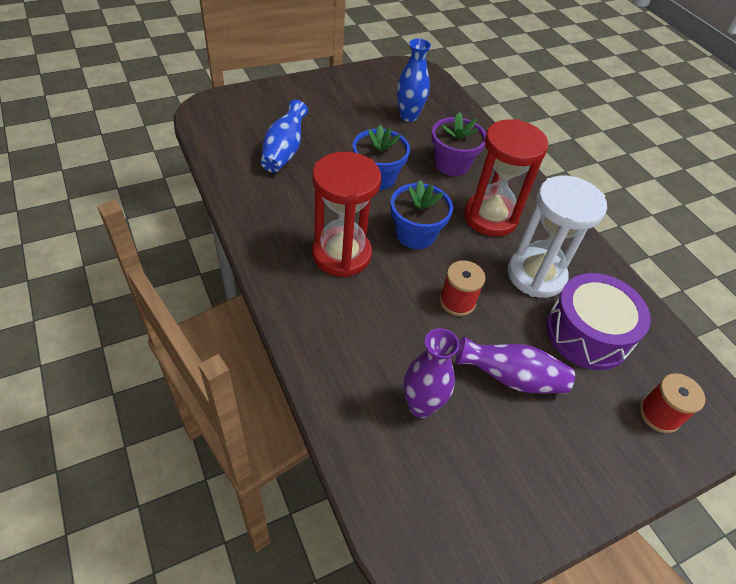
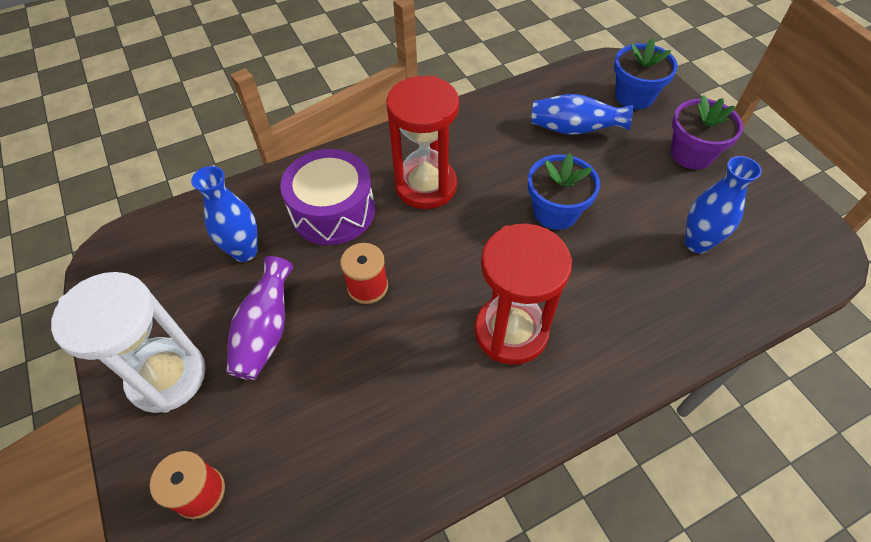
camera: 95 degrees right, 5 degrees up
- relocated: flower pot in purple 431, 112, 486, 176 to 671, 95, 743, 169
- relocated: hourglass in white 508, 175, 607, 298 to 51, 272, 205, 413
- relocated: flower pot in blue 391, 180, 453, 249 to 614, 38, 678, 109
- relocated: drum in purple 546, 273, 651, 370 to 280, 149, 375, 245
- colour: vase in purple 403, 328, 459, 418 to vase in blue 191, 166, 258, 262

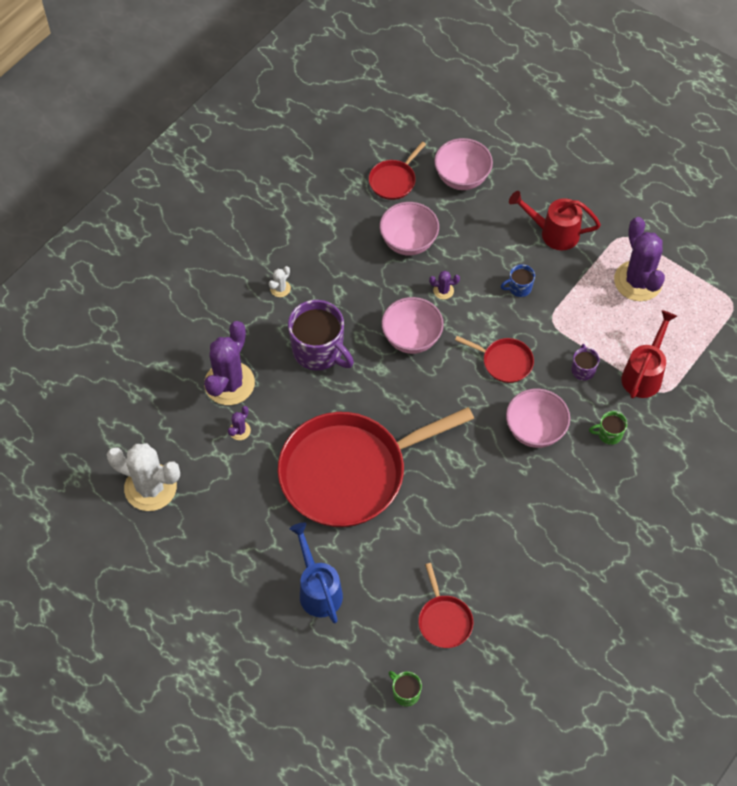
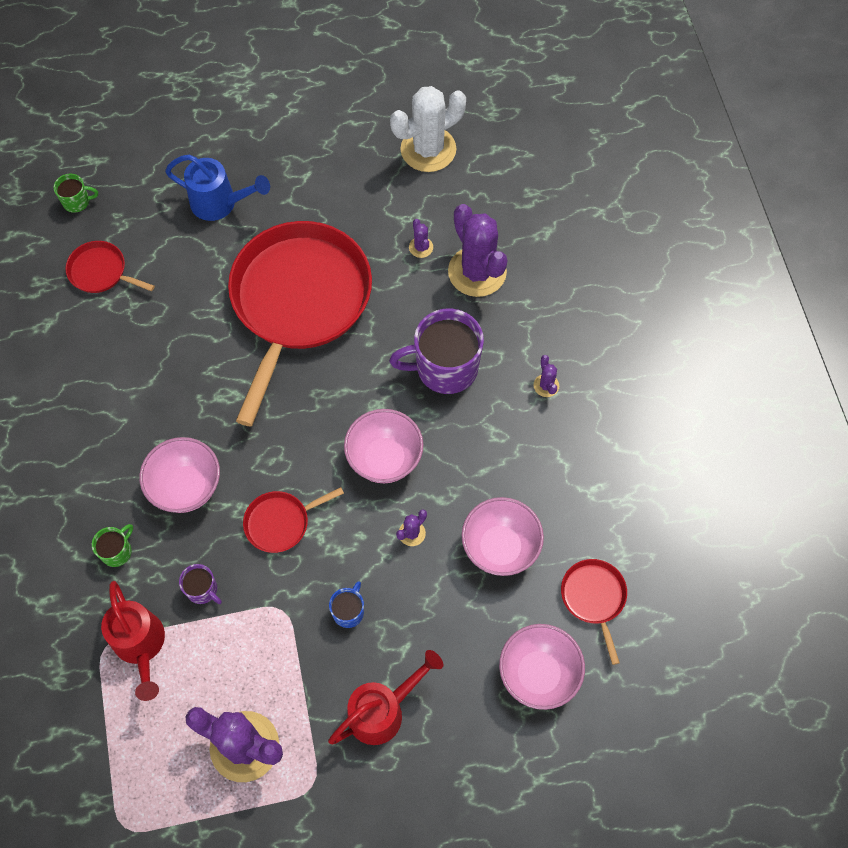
camera: 130 degrees right, 5 degrees up
- colour: cactus in white 269, 266, 291, 297 to cactus in purple 534, 355, 559, 397

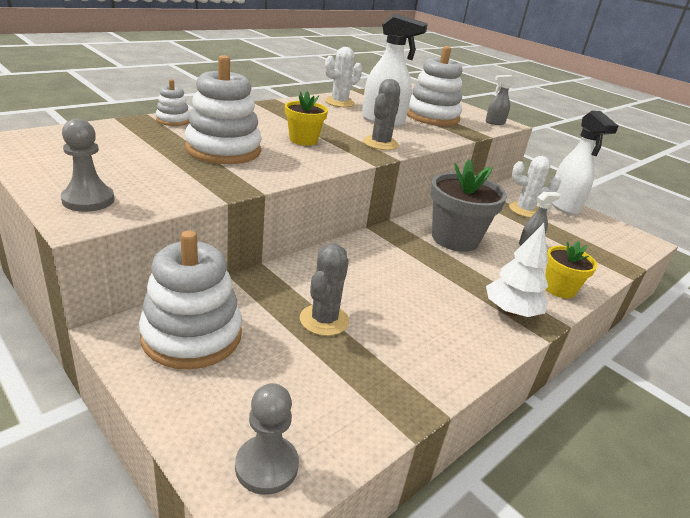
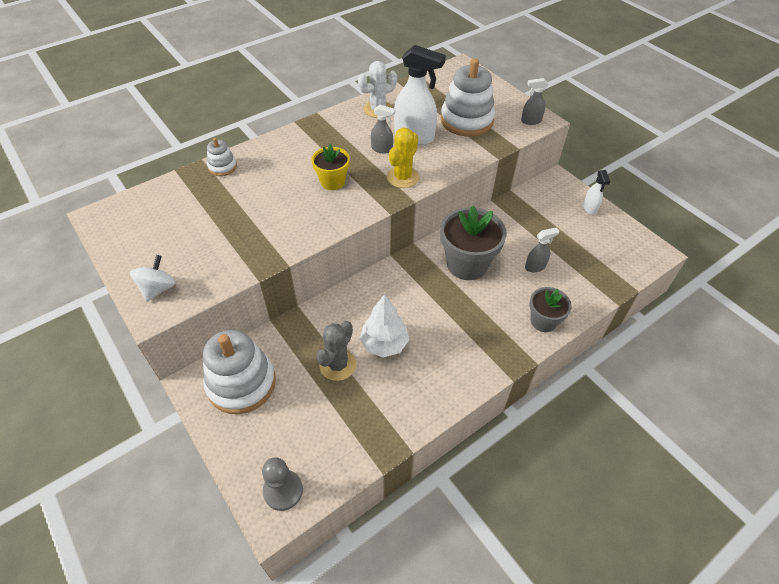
camera: 10 degrees right, 20 degrees up
- missing: stacking toy in white 185, 55, 262, 164
- colour: cactus in grey 363, 79, 400, 150 to cactus in yellow 387, 128, 419, 188
- size: spray bottle in white 552, 111, 619, 215 = 583, 170, 610, 215 x0.52
- exchanged: pawn in grey 61, 119, 114, 212 to spinning top in white 130, 255, 176, 302
- missing: cactus in white 509, 156, 561, 218
- relocated: tree in white 486, 223, 548, 317 to 359, 294, 409, 358
- colour: flower pot in yellow 545, 241, 597, 298 to flower pot in grey 529, 287, 572, 332
- appeared: spray bottle in grey 371, 105, 395, 154

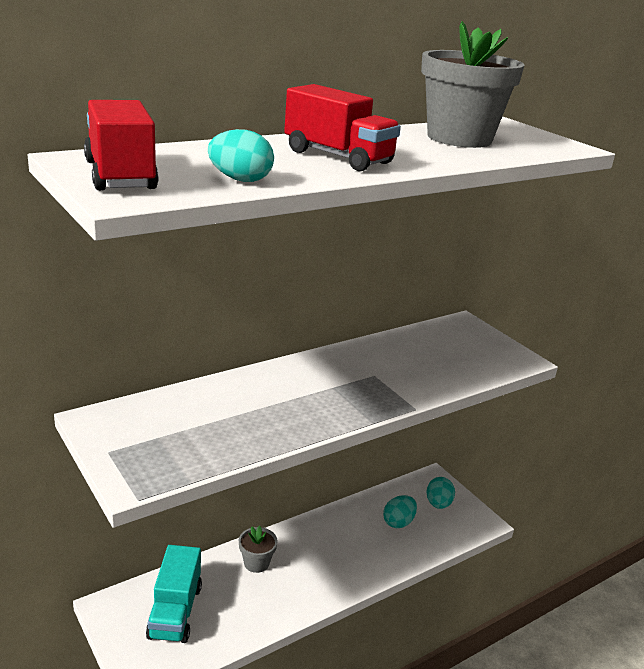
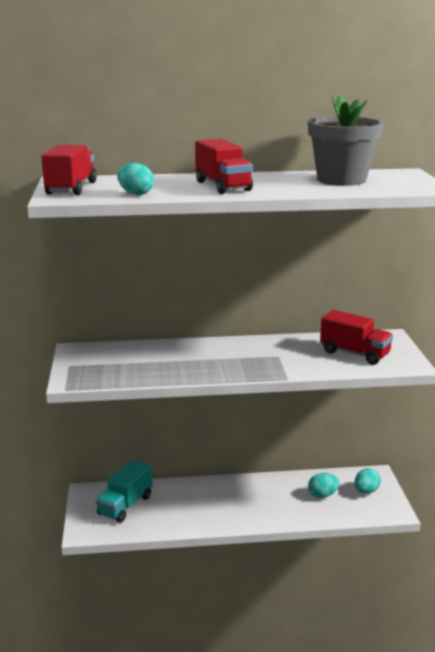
camera: 30 degrees right, 5 degrees down
- missing: flower pot in grey 239, 525, 278, 573
- appeared: truck in red 320, 310, 393, 365

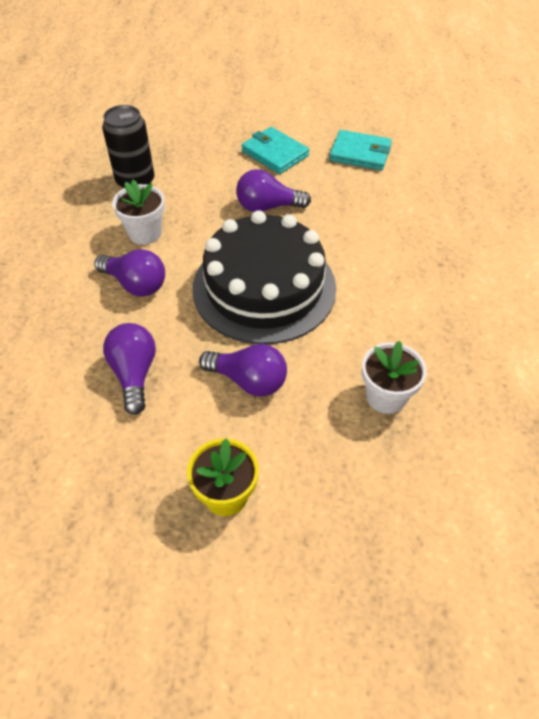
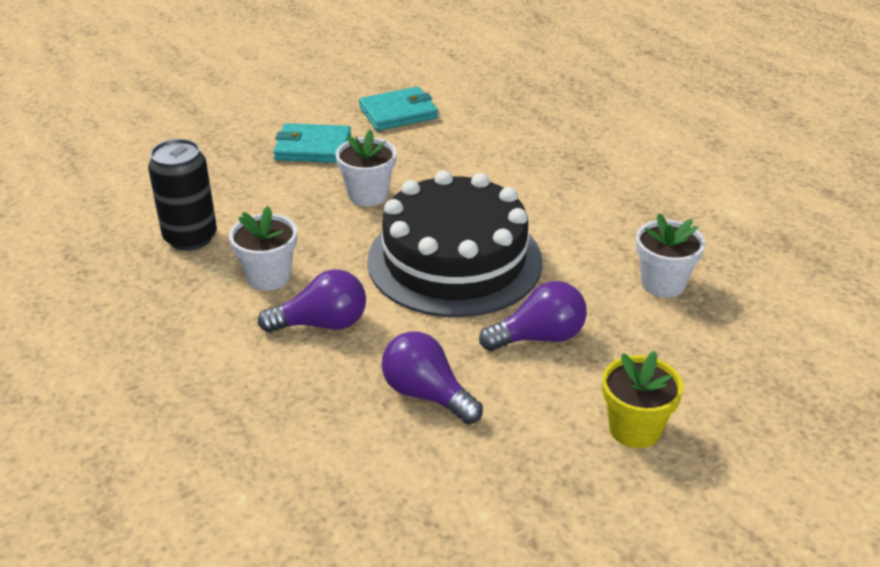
camera: 40 degrees left, 15 degrees down
- exchanged: light bulb in purple 236, 169, 311, 212 to flower pot in white 336, 129, 397, 207

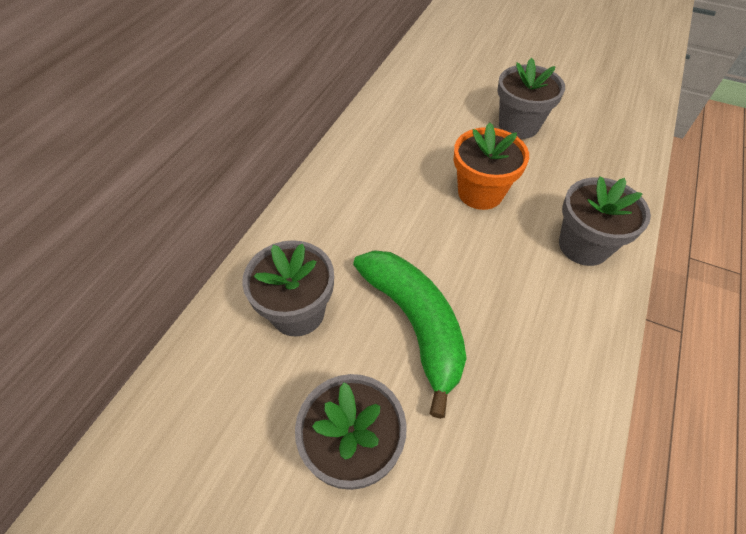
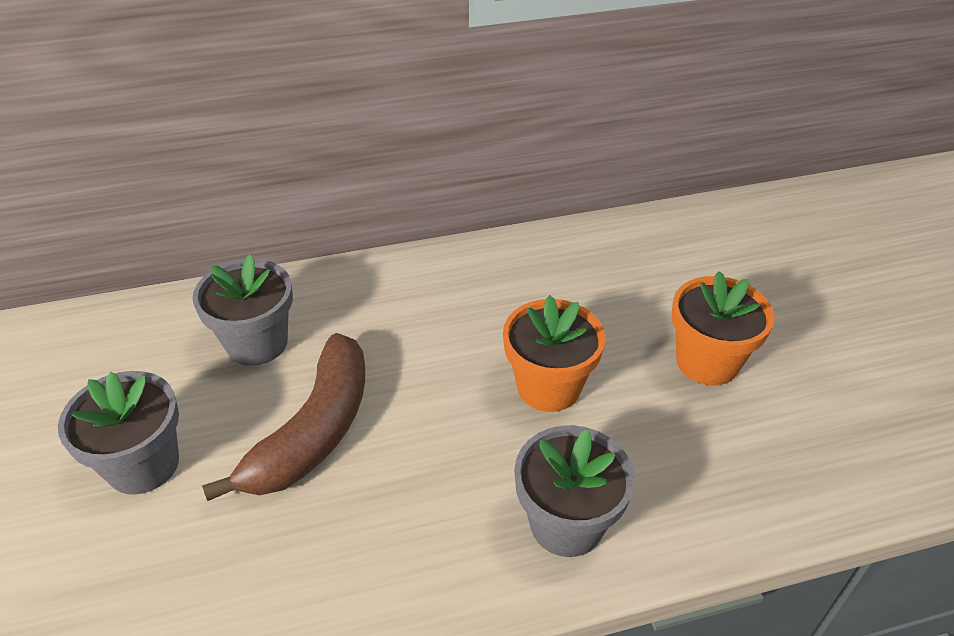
camera: 50 degrees right, 10 degrees down
- colour: flower pot in grey 497, 58, 565, 139 to flower pot in orange 672, 271, 775, 386
- colour: banana in green 353, 250, 467, 419 to banana in brown 202, 333, 365, 501

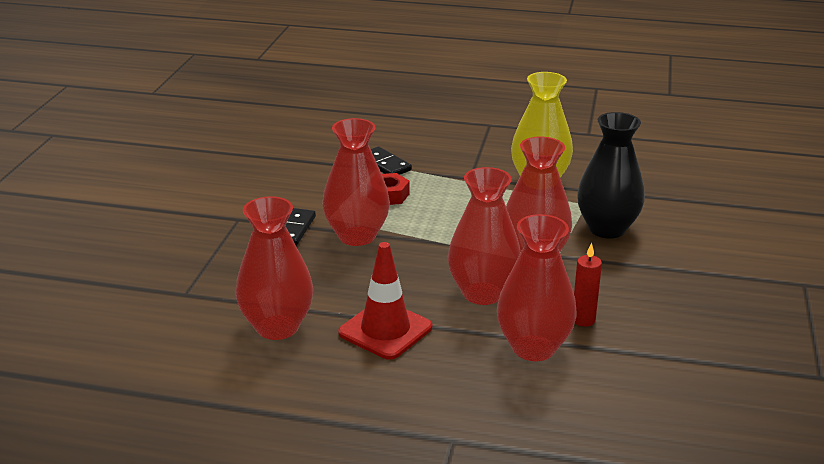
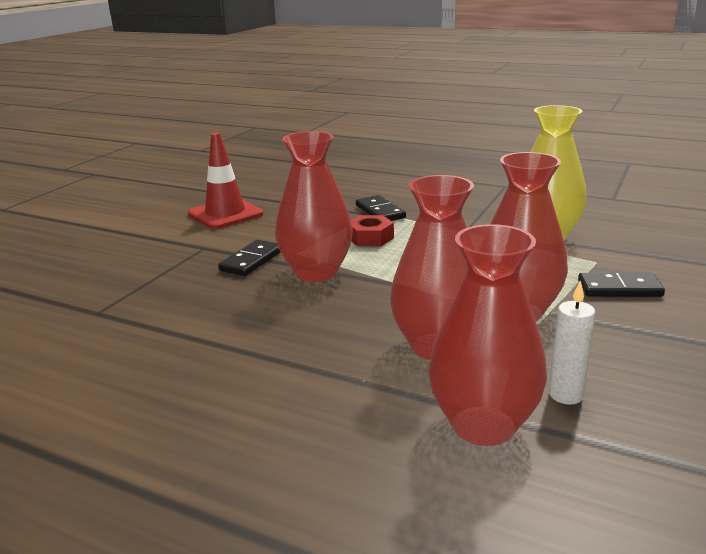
camera: 15 degrees right, 5 degrees down
- exchanged: vase in black 577, 112, 645, 239 to domino in black 578, 273, 665, 297
- missing: vase in red 236, 196, 313, 340
- relocated: traffic cone in red 338, 242, 432, 360 to 188, 132, 263, 229
- colour: candle in red 574, 243, 602, 327 to candle in white 549, 280, 596, 405

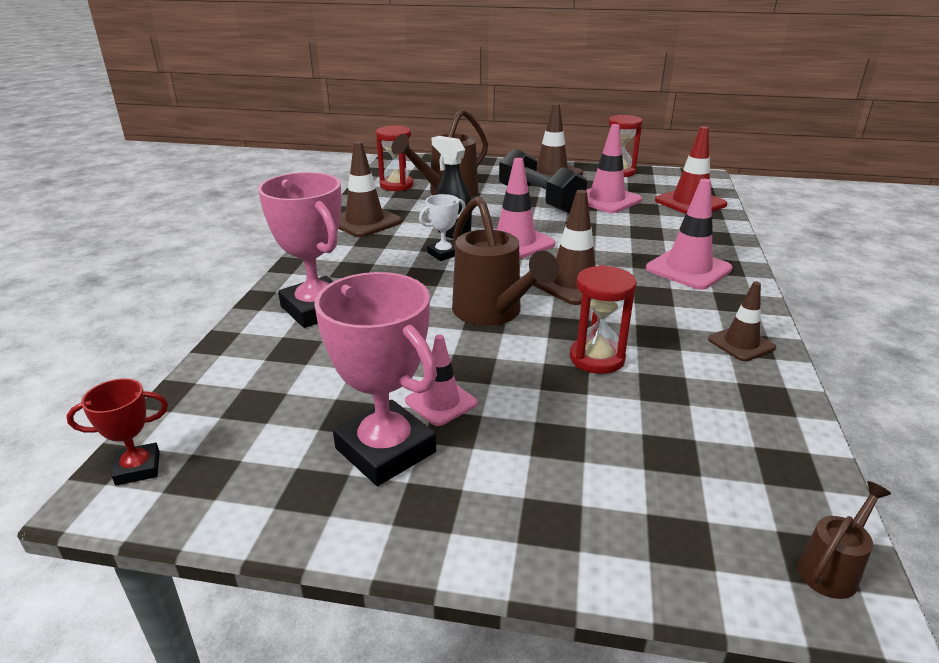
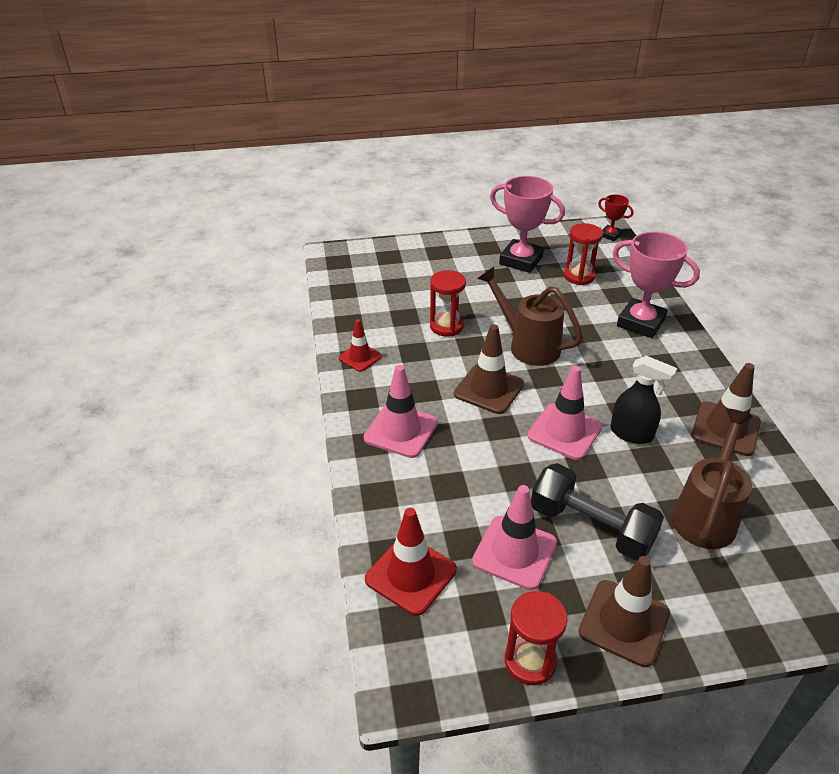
camera: 160 degrees right, 10 degrees up
- relocated: hourglass in red 376, 125, 413, 191 to 564, 223, 603, 285
- missing: trophy in white 419, 194, 466, 261
- colour: traffic cone in brown 708, 281, 776, 361 to traffic cone in red 339, 319, 382, 372
- missing: traffic cone in pink 405, 335, 478, 426
- spun: trophy in red 67, 378, 168, 486 = 598, 194, 633, 241 75 degrees clockwise
- missing: watering can in brown 798, 481, 891, 599

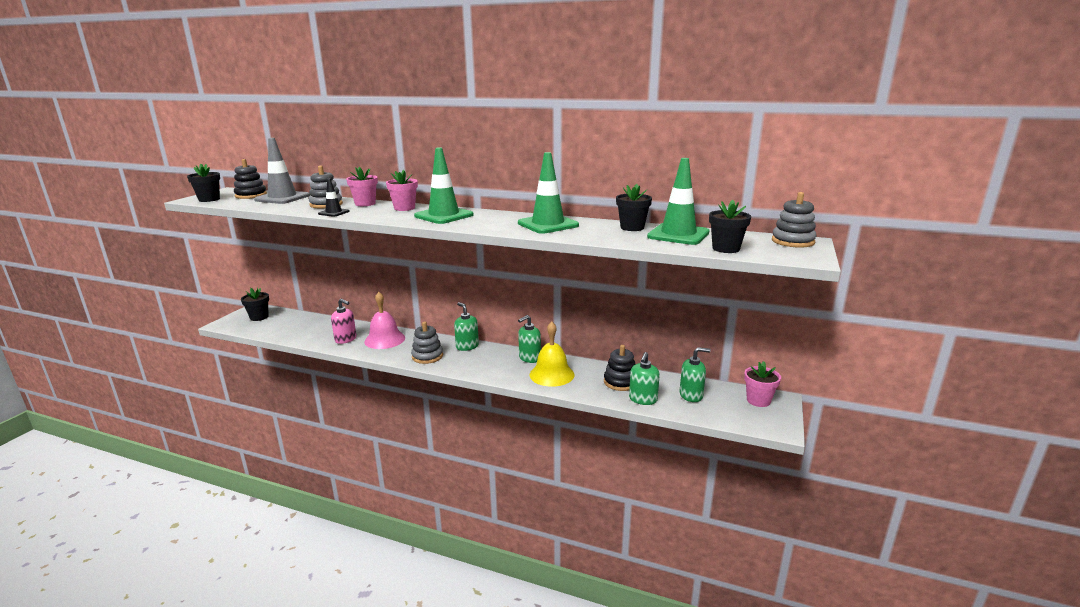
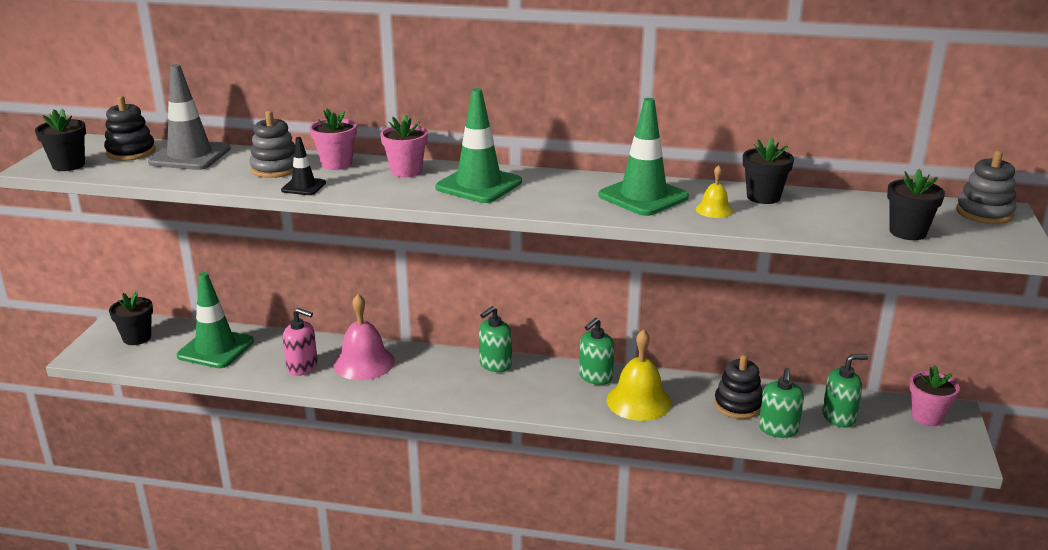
camera: 10 degrees left, 5 degrees up
- relocated: traffic cone in green 647, 158, 710, 245 to 177, 272, 254, 368
- spun: soap dispenser in green 454, 302, 479, 351 = 479, 306, 512, 372 90 degrees counterclockwise
- missing: stacking toy in grey 411, 322, 443, 364
- appeared: bell in yellow 696, 165, 733, 218

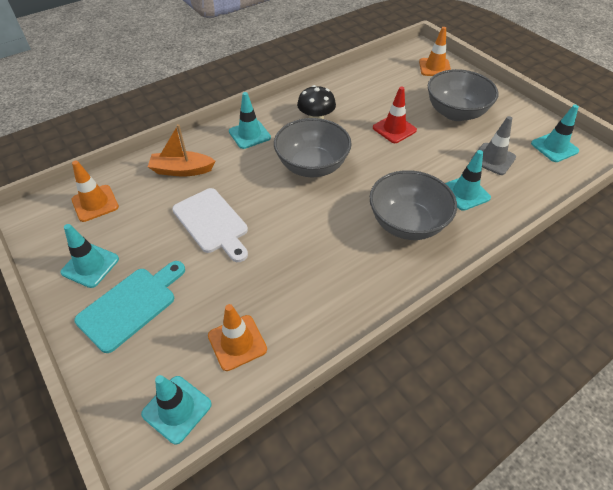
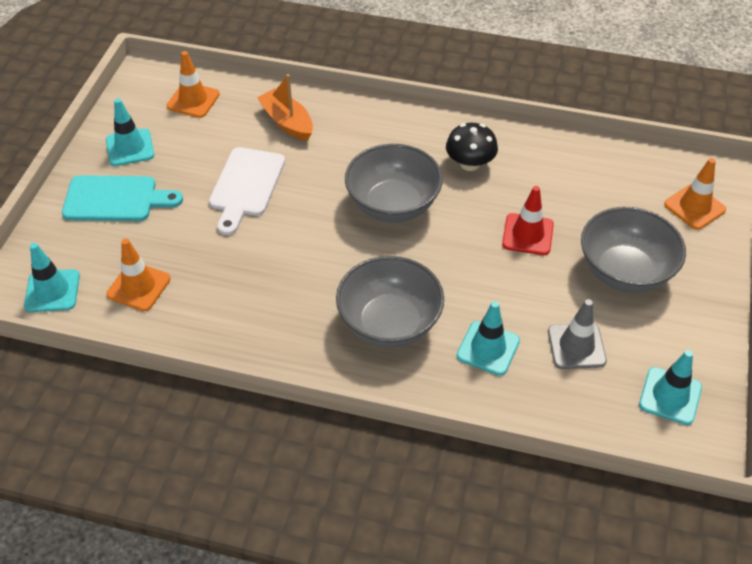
camera: 50 degrees right, 0 degrees up
- missing: traffic cone in turquoise 229, 92, 271, 149

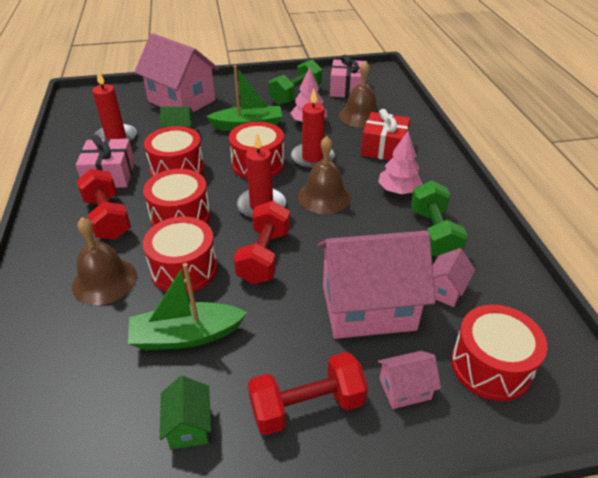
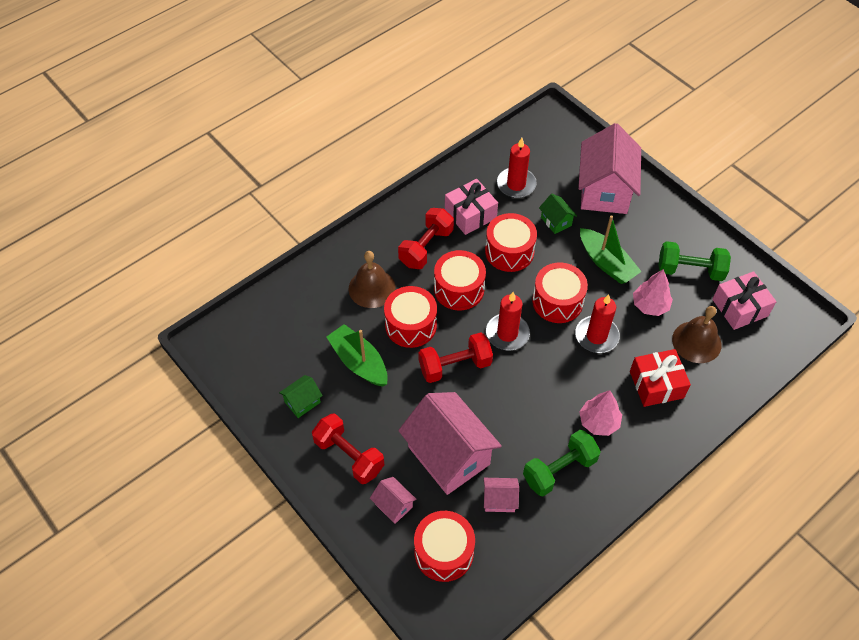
camera: 60 degrees right, 15 degrees up
- missing: bell in brown 298, 136, 351, 214

